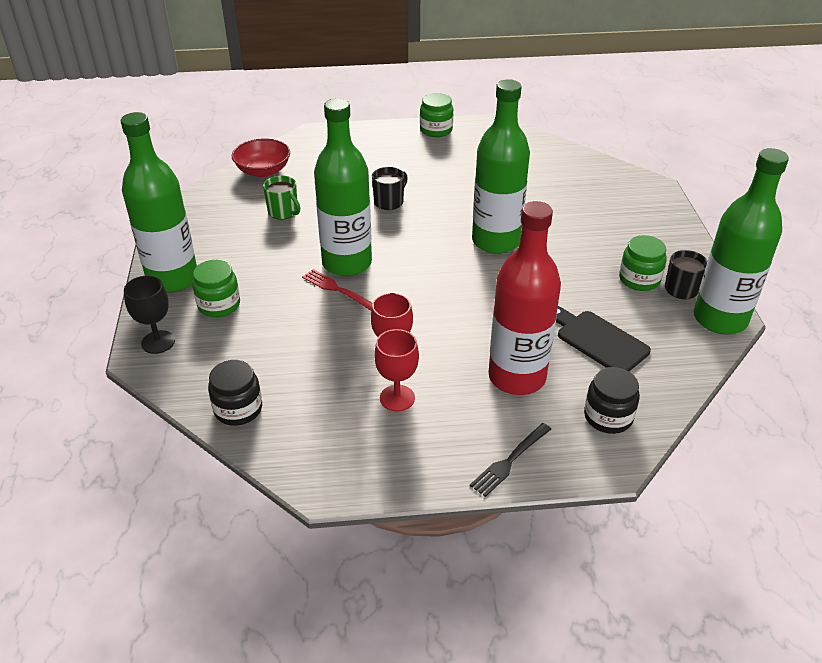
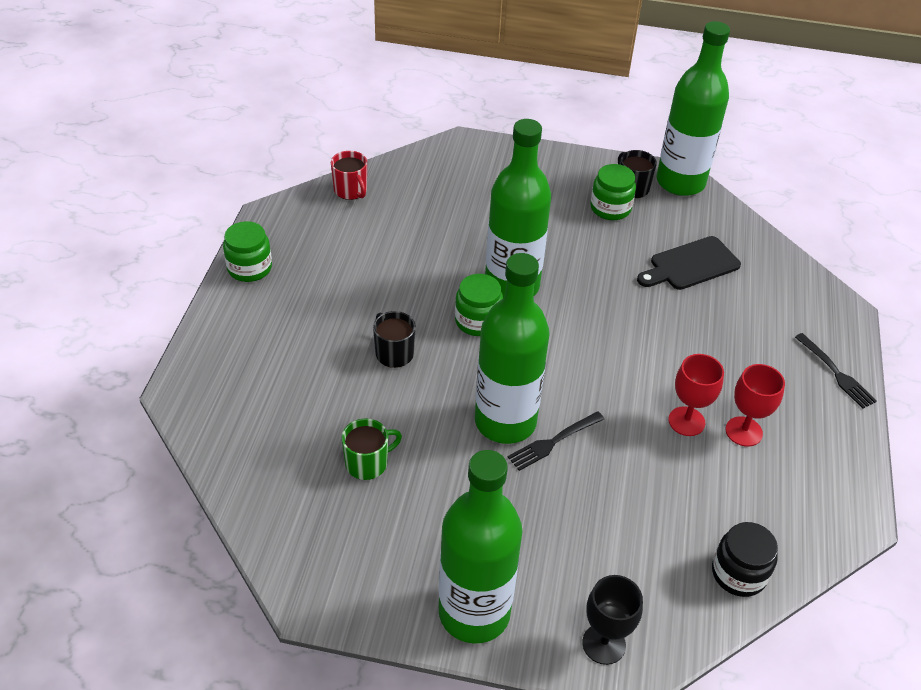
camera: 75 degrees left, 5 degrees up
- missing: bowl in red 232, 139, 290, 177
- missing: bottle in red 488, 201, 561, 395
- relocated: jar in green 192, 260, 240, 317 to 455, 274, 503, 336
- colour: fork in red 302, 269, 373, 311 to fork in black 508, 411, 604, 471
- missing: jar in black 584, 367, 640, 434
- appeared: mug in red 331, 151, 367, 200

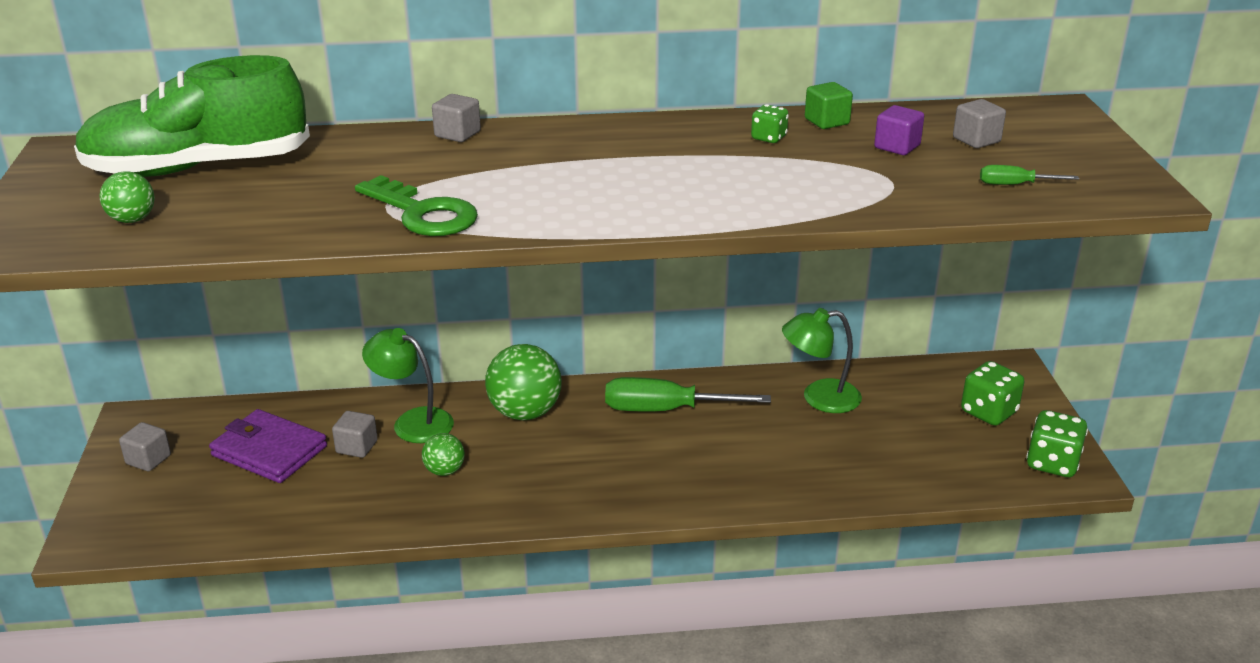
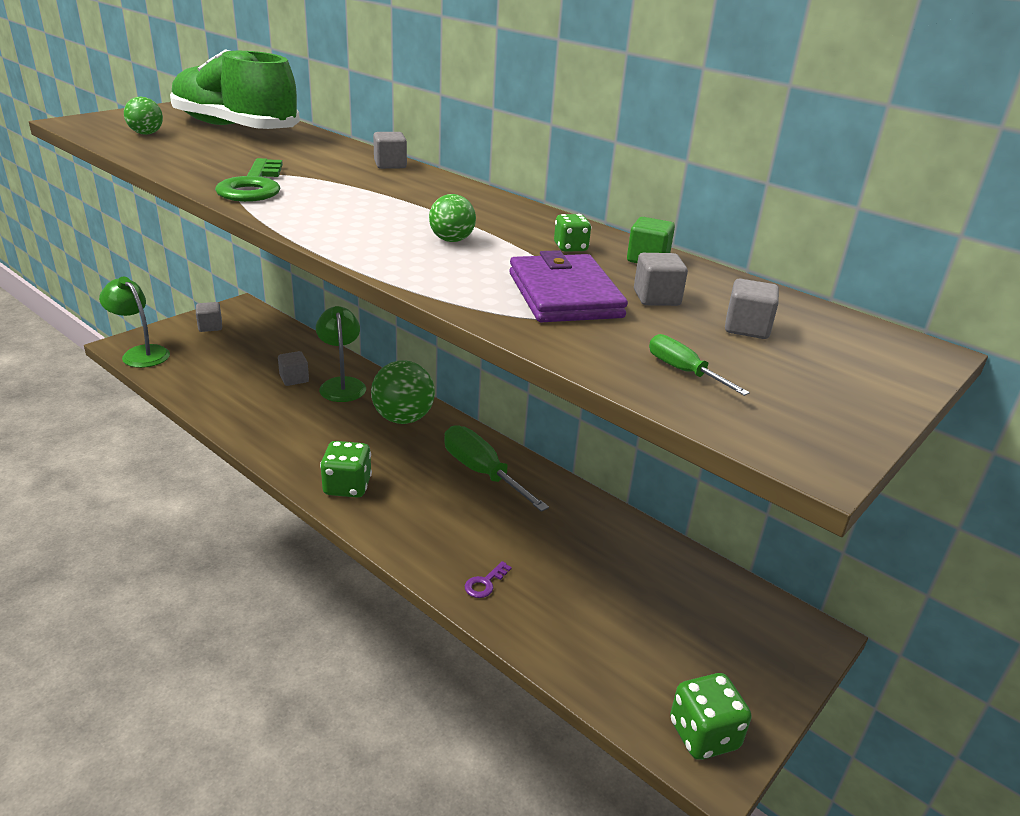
camera: 45 degrees right, 0 degrees up
- colour: cube in purple 874, 105, 924, 155 to cube in grey 634, 253, 688, 306
- relocated: lamp in green 782, 308, 862, 413 to 99, 277, 170, 368
- relocated: dice in green 961, 361, 1024, 426 to 320, 441, 372, 497
- relocated: wallet in purple 209, 409, 327, 483 to 509, 250, 628, 322
- relocated: ball in green 422, 433, 465, 476 to 429, 194, 476, 242
- appeared: key in purple 465, 561, 512, 598

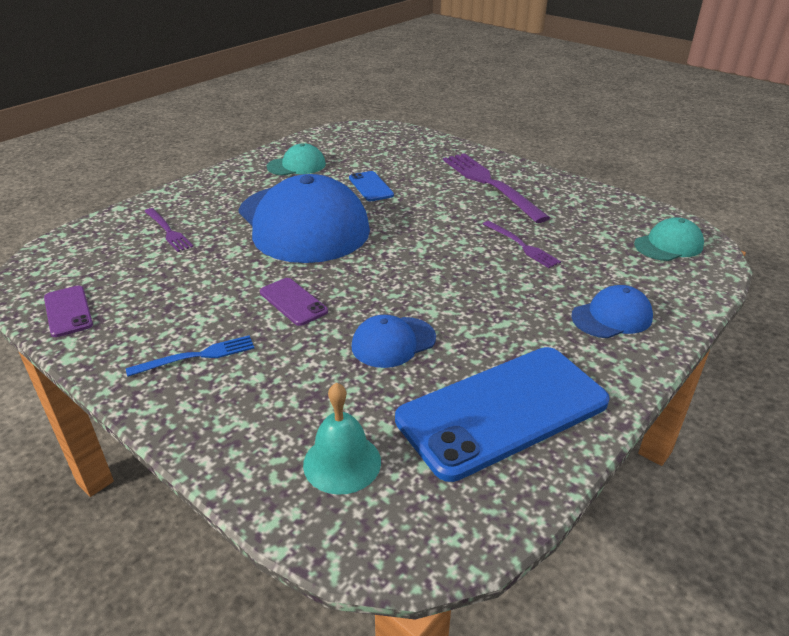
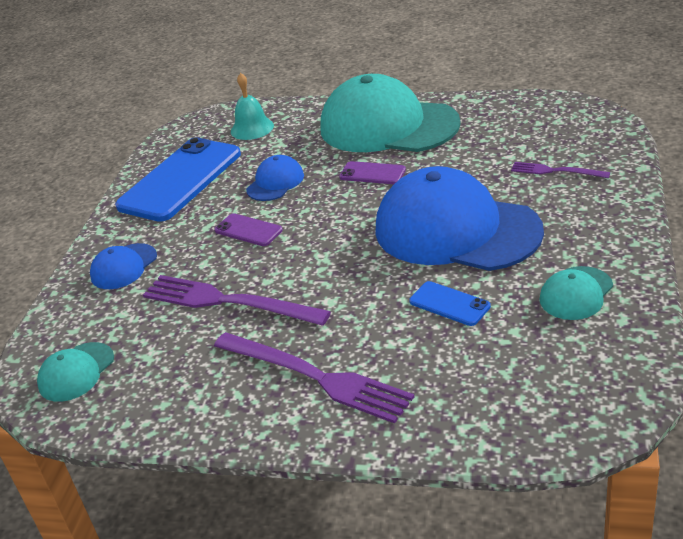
camera: 155 degrees right, 0 degrees up
- size: fork in purple 483, 221, 561, 268 = 143, 275, 331, 326 x1.88
- relocated: phone in purple 44, 286, 93, 337 to 214, 213, 283, 246
- exchanged: fork in blue 126, 335, 255, 377 to cap in turquoise 321, 74, 461, 152

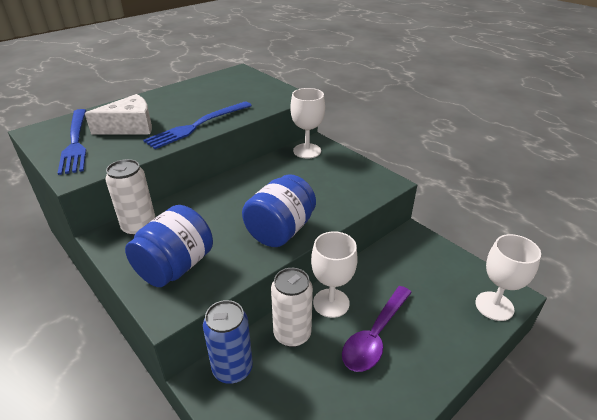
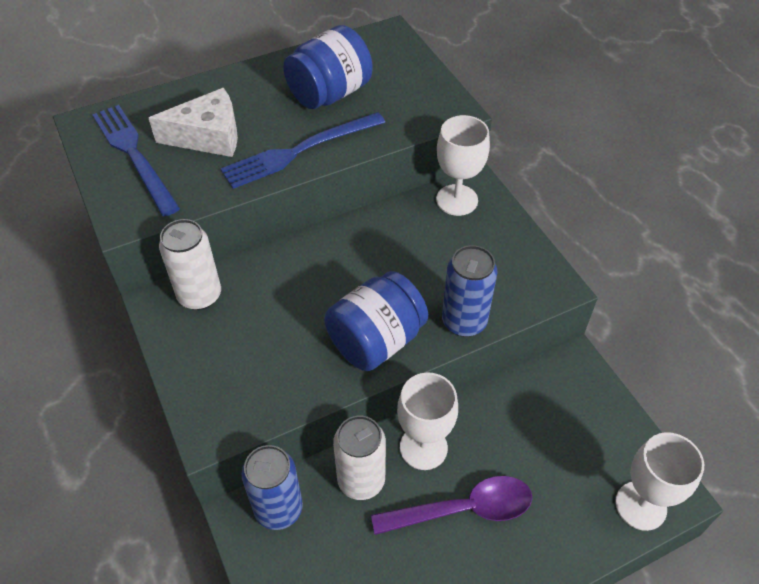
camera: 15 degrees right, 15 degrees up
- spun: fork in blue 58, 109, 86, 175 = 92, 105, 180, 217 150 degrees clockwise
- relocated: jar in blue 125, 205, 213, 287 to 283, 25, 372, 109
- spun: spoon in purple 342, 286, 412, 372 = 371, 476, 532, 535 150 degrees counterclockwise
- appeared: can in blue 442, 245, 498, 337

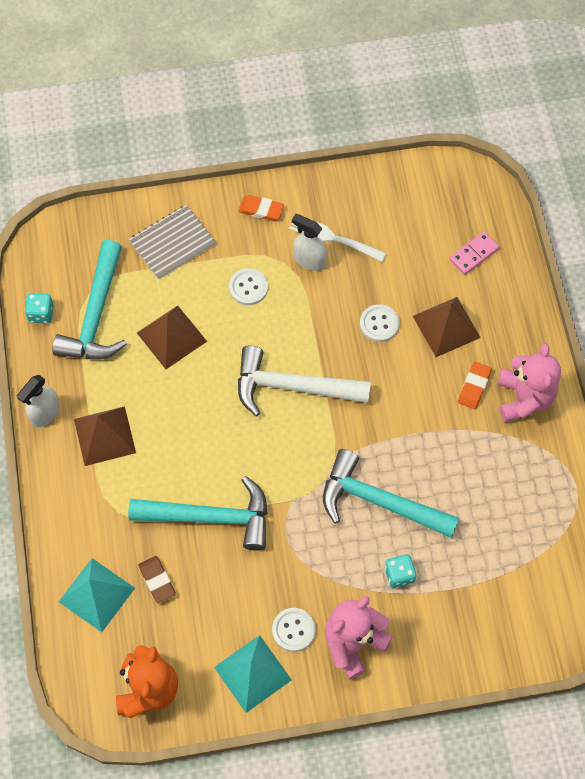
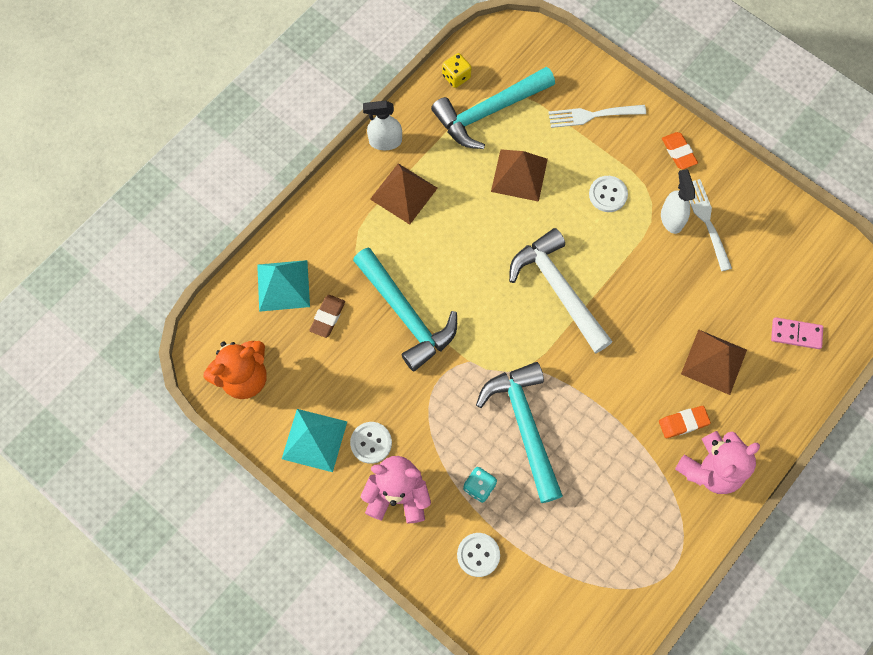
camera: 50 degrees right, 5 degrees up
- exchanged: notebook in grey 129, 205, 216, 279 to fork in white 548, 105, 646, 128
- colour: dice in turquoise 25, 293, 54, 323 to dice in yellow 442, 53, 471, 88
- relocated: button in white 360, 304, 399, 342 to 457, 533, 500, 577

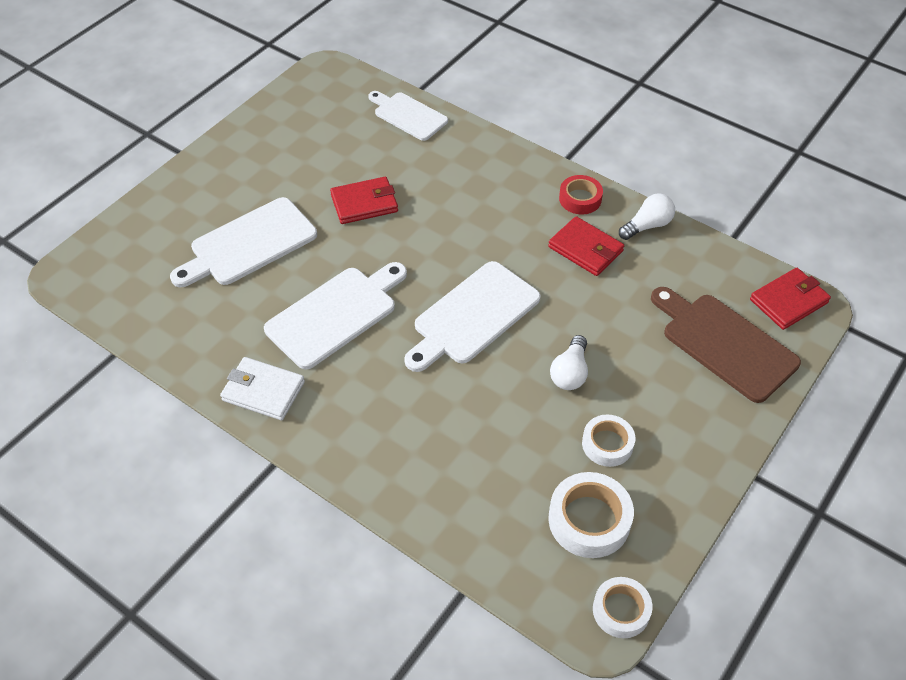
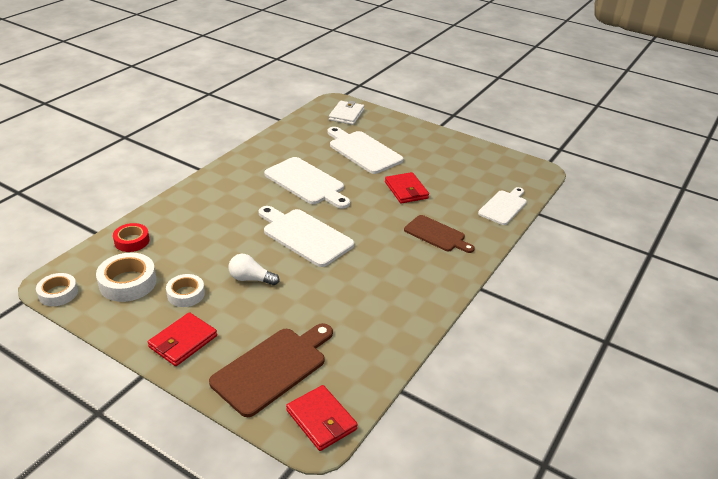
camera: 85 degrees right, 15 degrees down
- relocated: tape in red 559, 175, 603, 214 to 113, 223, 149, 252
- missing: light bulb in white 619, 194, 675, 240
- relocated: wallet in red 548, 216, 624, 276 to 148, 312, 217, 366
- relocated: wallet in white 220, 357, 305, 420 to 329, 101, 364, 125
- appeared: cutting board in brown 404, 215, 475, 253

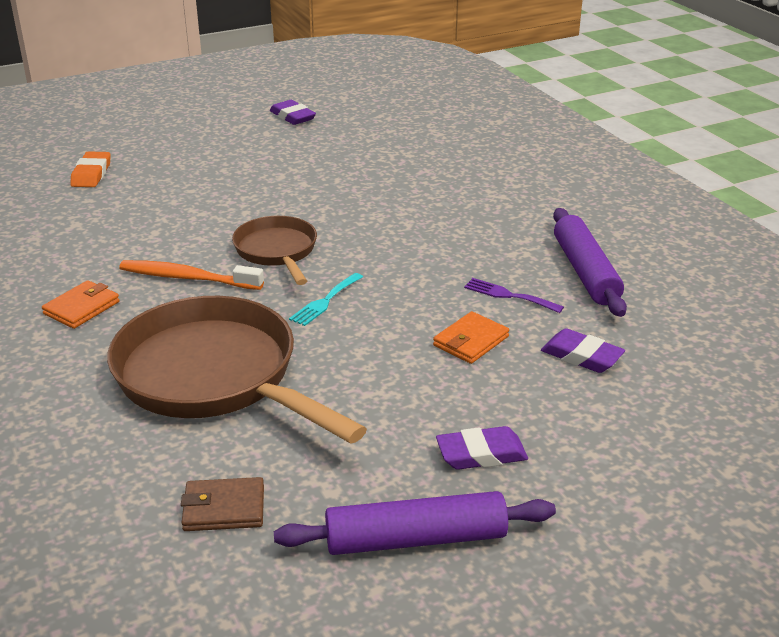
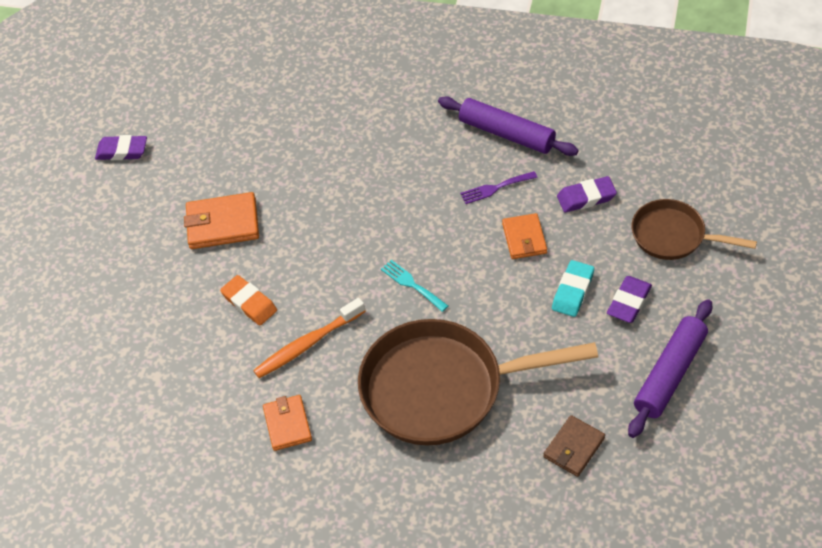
camera: 45 degrees left, 20 degrees up
- relocated: eraser in orange 70, 151, 111, 187 to 220, 275, 277, 325
- relocated: pan in brown 232, 216, 317, 285 to 631, 199, 757, 260
- spun: fork in turquoise 289, 273, 363, 326 = 381, 260, 448, 312 150 degrees clockwise
- appeared: wallet in orange 184, 192, 259, 249
- appeared: eraser in turquoise 552, 260, 594, 317

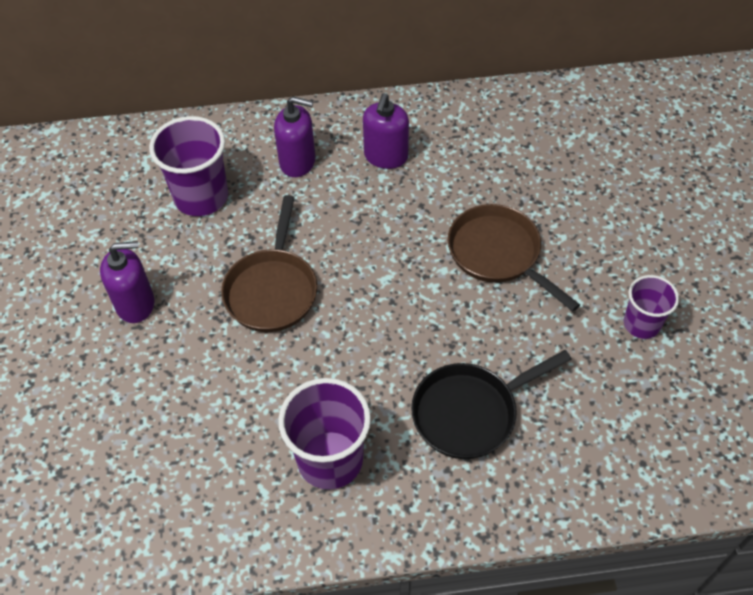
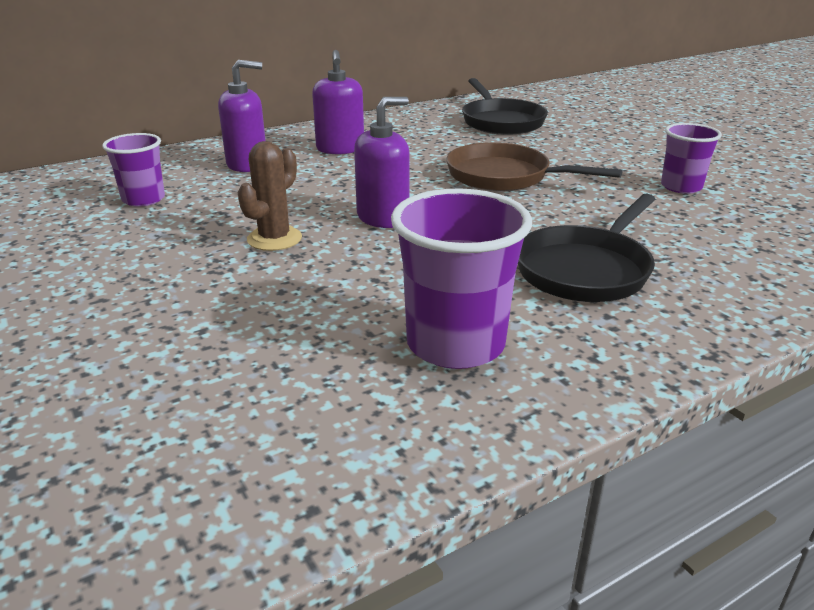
camera: 25 degrees left, 25 degrees down
- size: cup in purple 149, 116, 228, 216 = 102, 133, 165, 207 x0.61
- exchanged: pan in brown 221, 195, 317, 332 to cactus in brown 238, 141, 302, 251
- relocated: soap dispenser in purple 100, 241, 154, 323 to 354, 97, 409, 228
- appeared: pan in black 462, 78, 548, 135

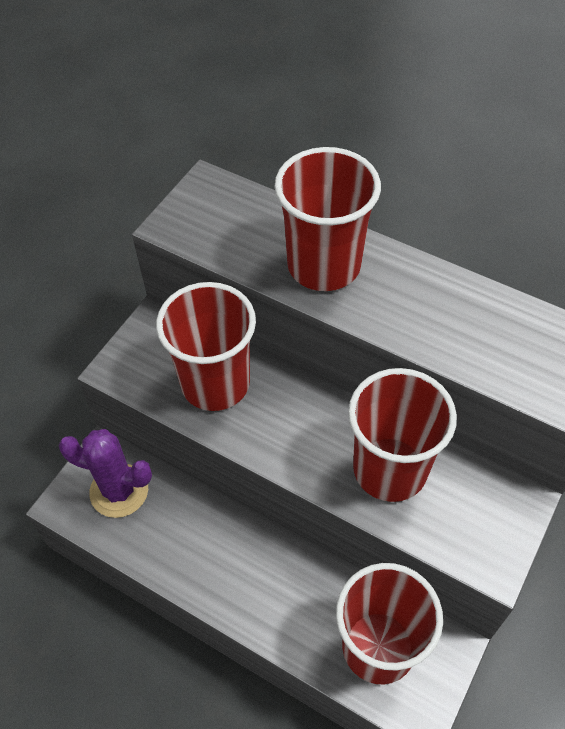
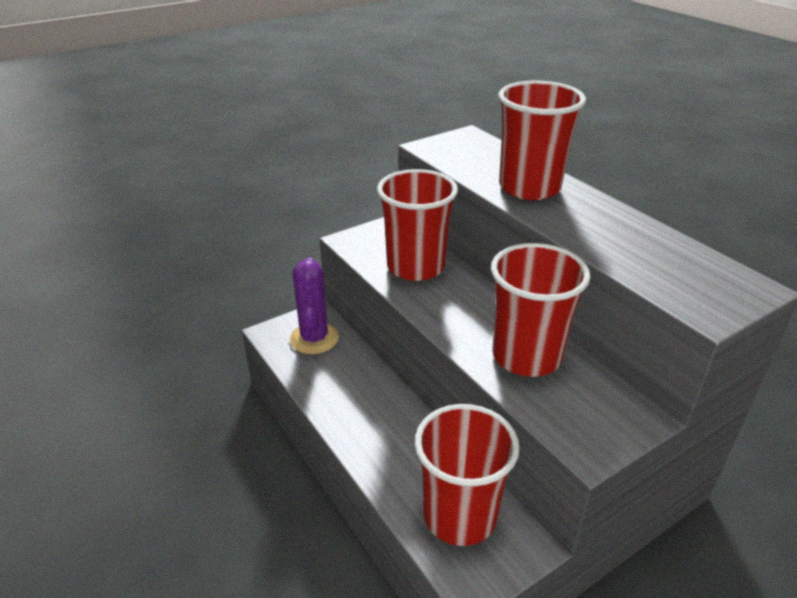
camera: 25 degrees right, 20 degrees down
- spun: cactus in purple 59, 429, 152, 518 = 290, 258, 339, 354 45 degrees clockwise

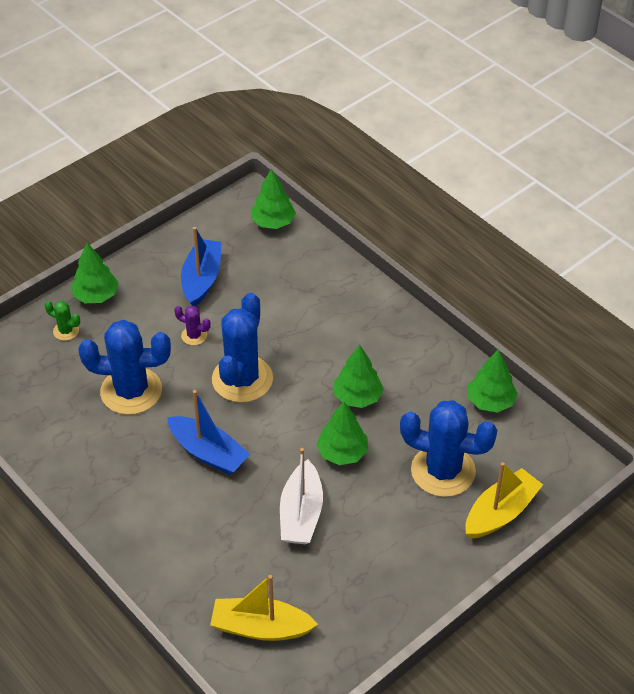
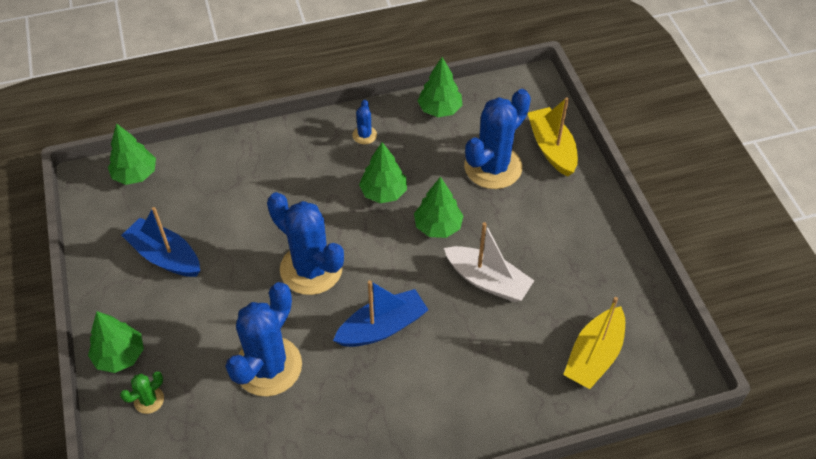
camera: 65 degrees left, 5 degrees up
- missing: cactus in purple 174, 306, 211, 345
- appeared: cactus in blue 352, 100, 377, 144

